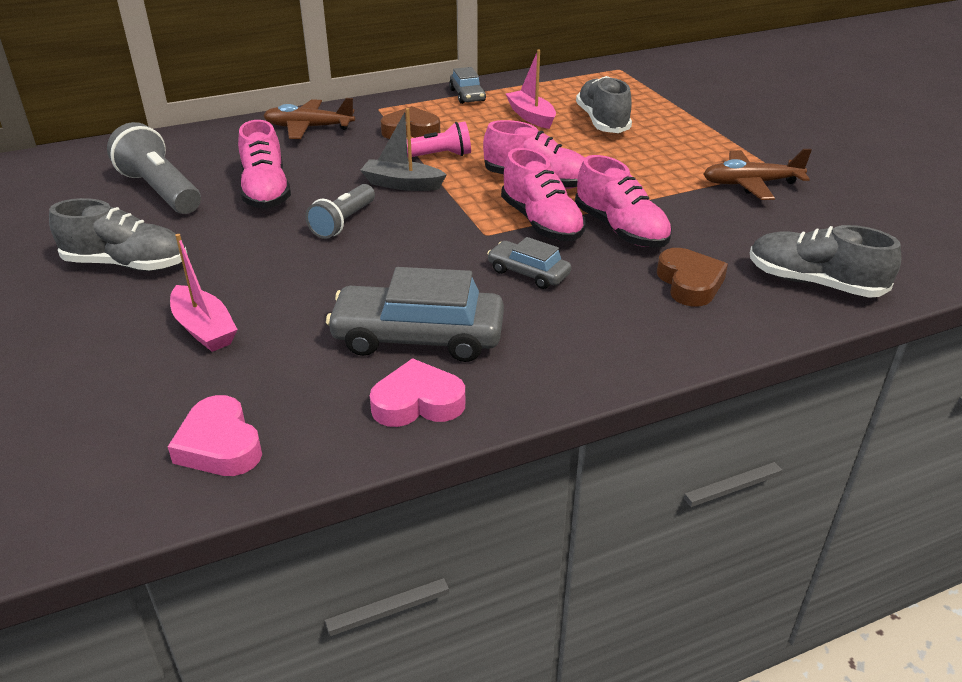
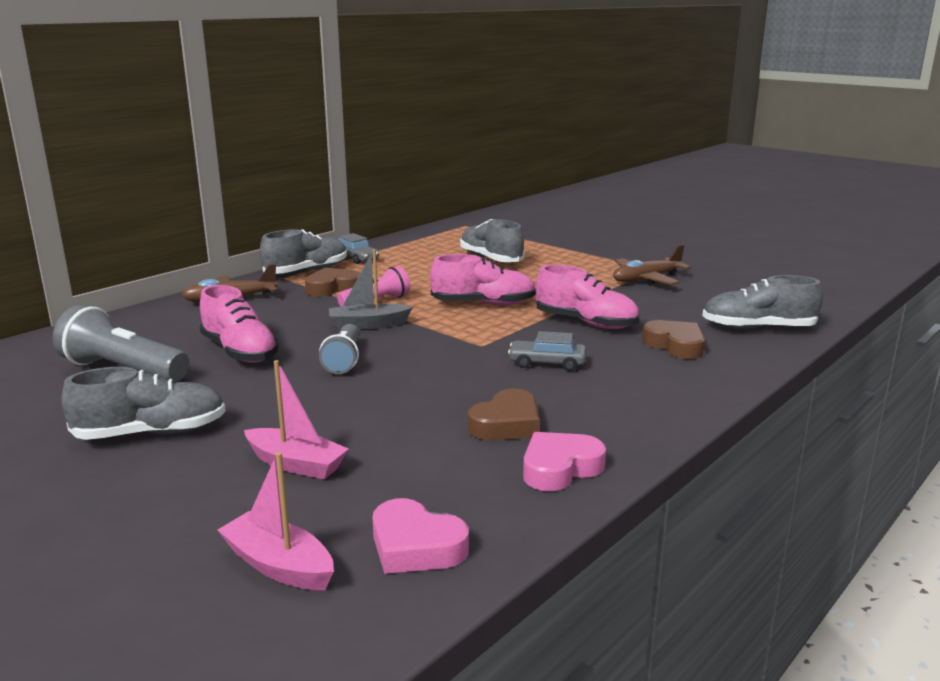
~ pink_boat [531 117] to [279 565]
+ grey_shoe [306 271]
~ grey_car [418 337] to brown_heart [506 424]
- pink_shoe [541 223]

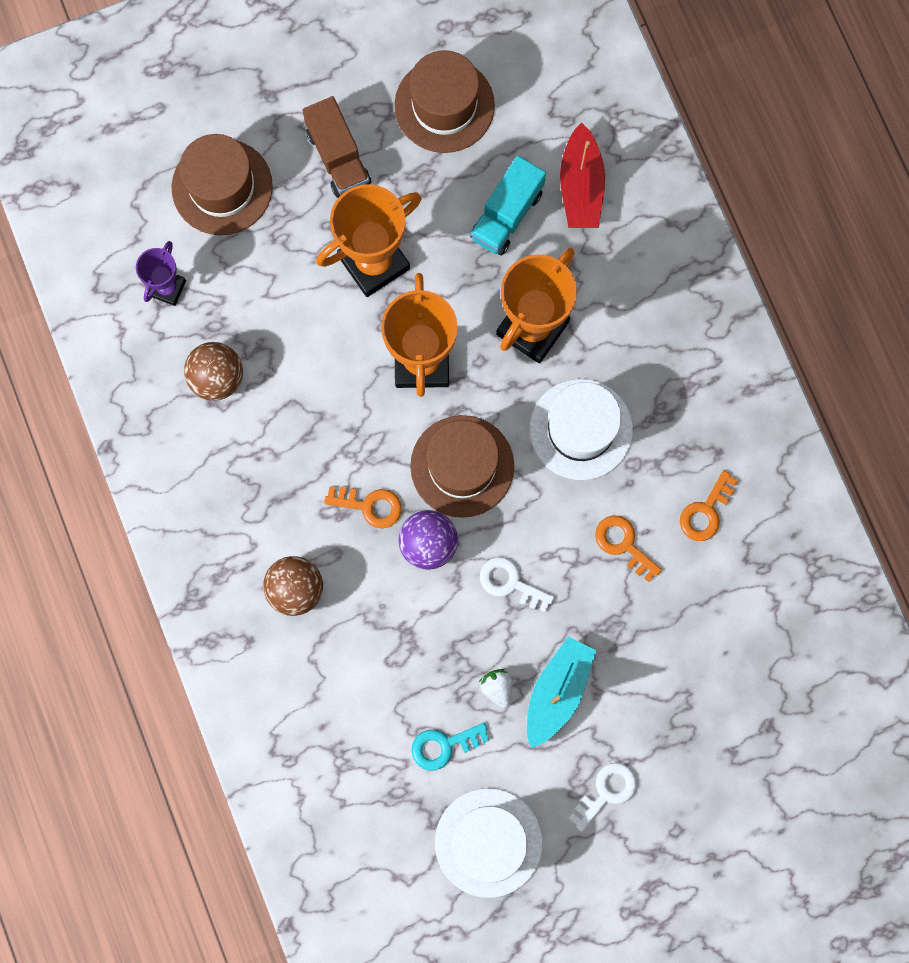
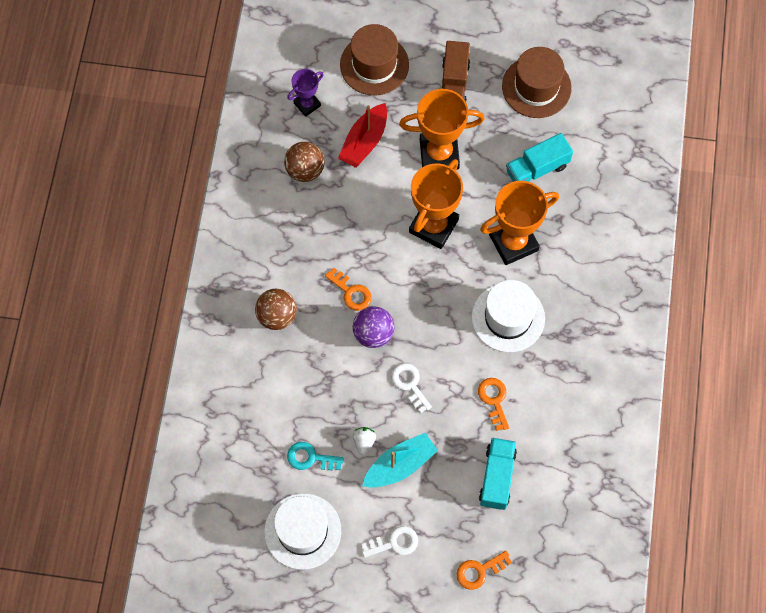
~ red_boat [581 186] to [364 142]
~ orange_key [706 511] to [479 571]
+ turquoise_truck [497 477]
- brown_hat [462 466]

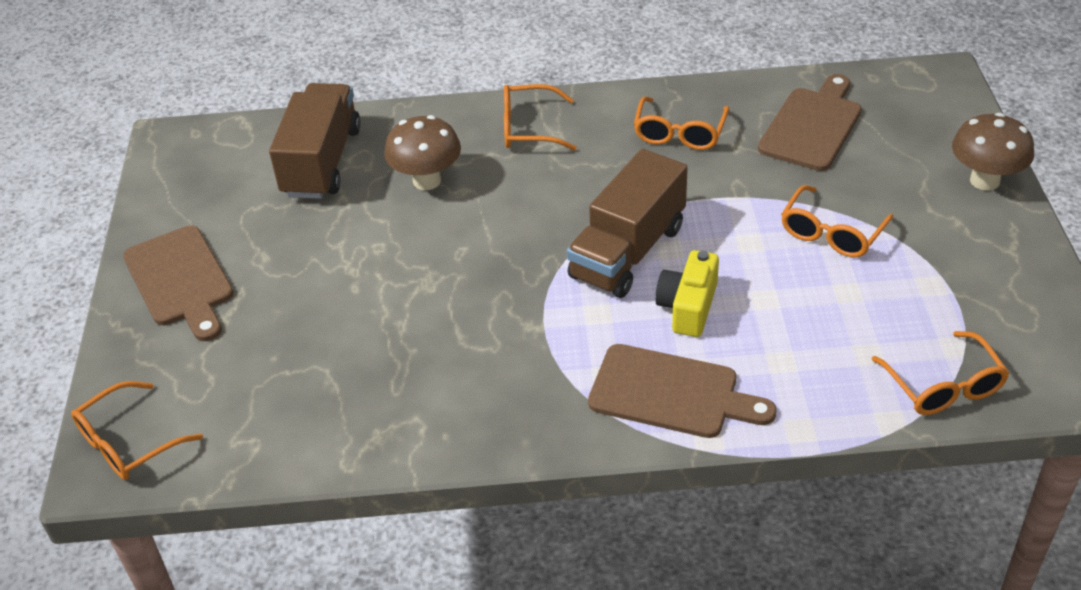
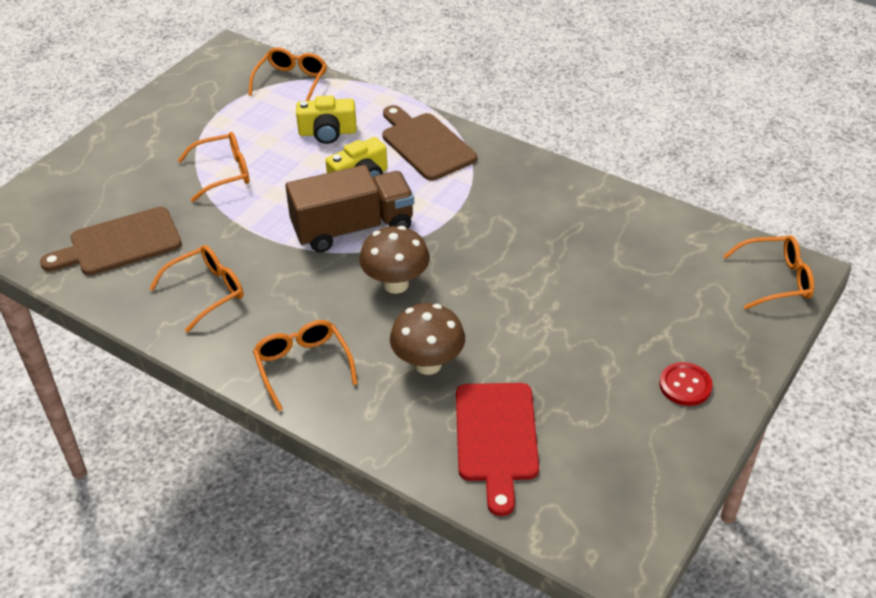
~ orange_glasses [528 128] = [302 366] 150 degrees counterclockwise
+ yellow_camera [327 132]
~ brown_mushroom [984 181] to [395 284]
~ brown_truck [322 162] to red_cutting_board [496 437]
~ brown_cutting_board [180 280] to red_button [685 385]

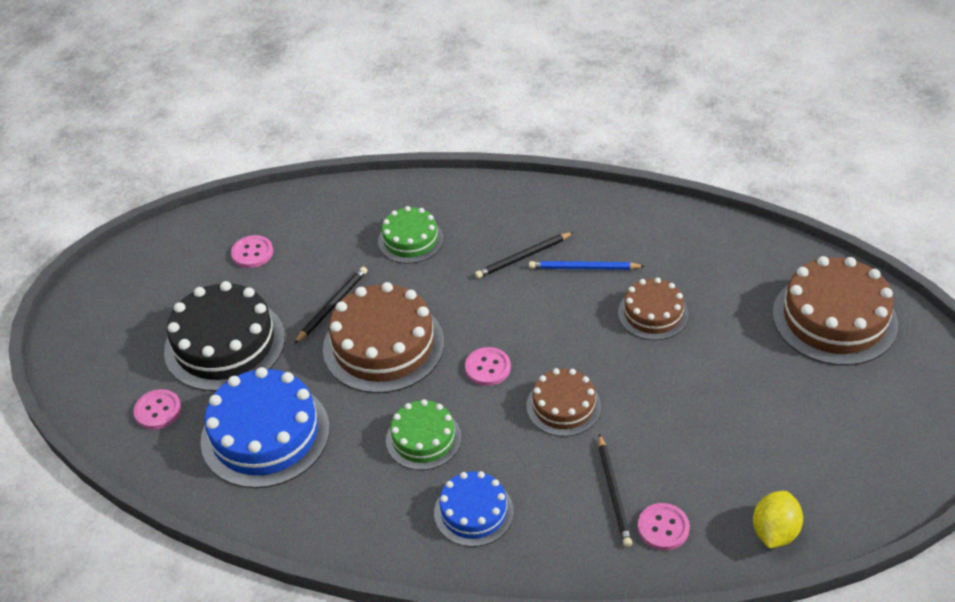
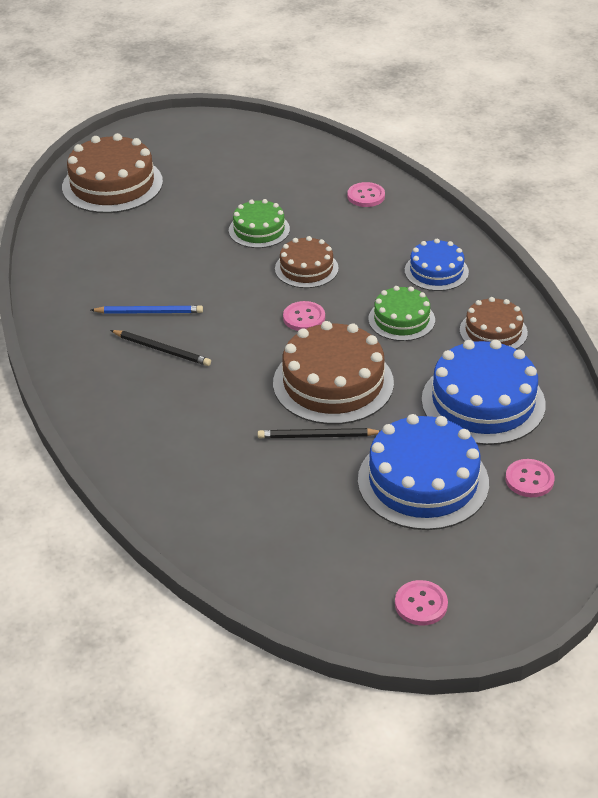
~ blue_pencil [583 268] = [149 312] 60 degrees counterclockwise
~ green_cake [410 240] to [259 230]
~ black_cake [224 344] to blue_cake [423 481]
~ pink_button [252 253] to [421 604]
~ brown_cake [653 313] to [493 331]
- black_pencil [614 492]
- yellow_lemon [774 532]

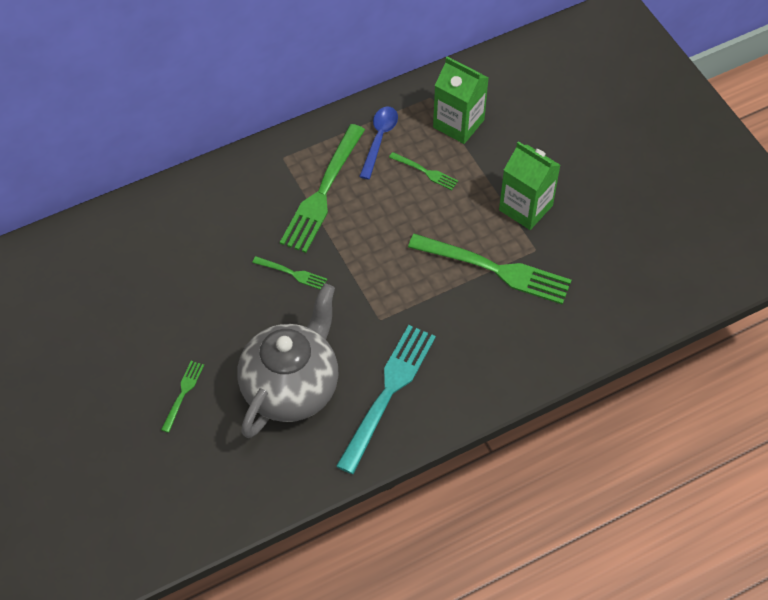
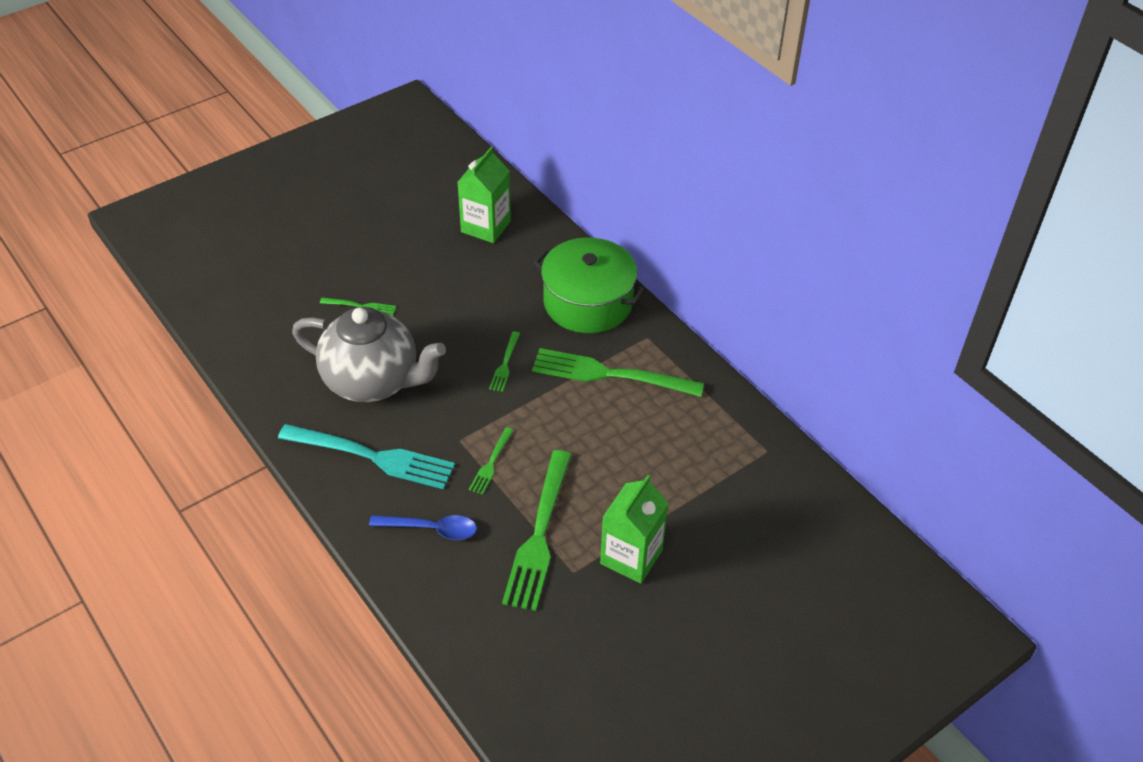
~ blue_spoon [379 139] to [431 529]
~ green_carton [458 123] to [486 226]
~ green_fork [425 172] to [491 463]
+ green_pot [588 302]

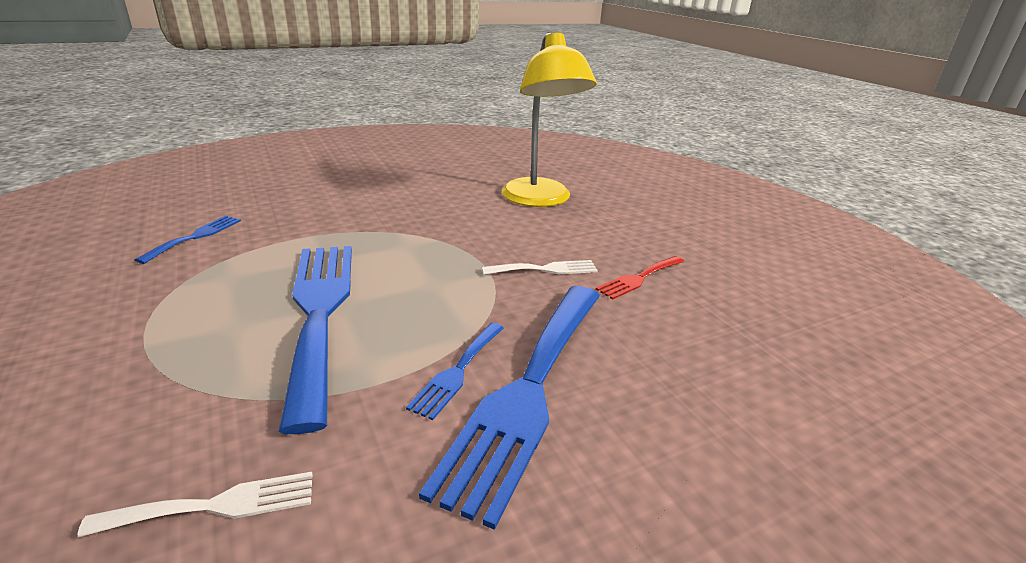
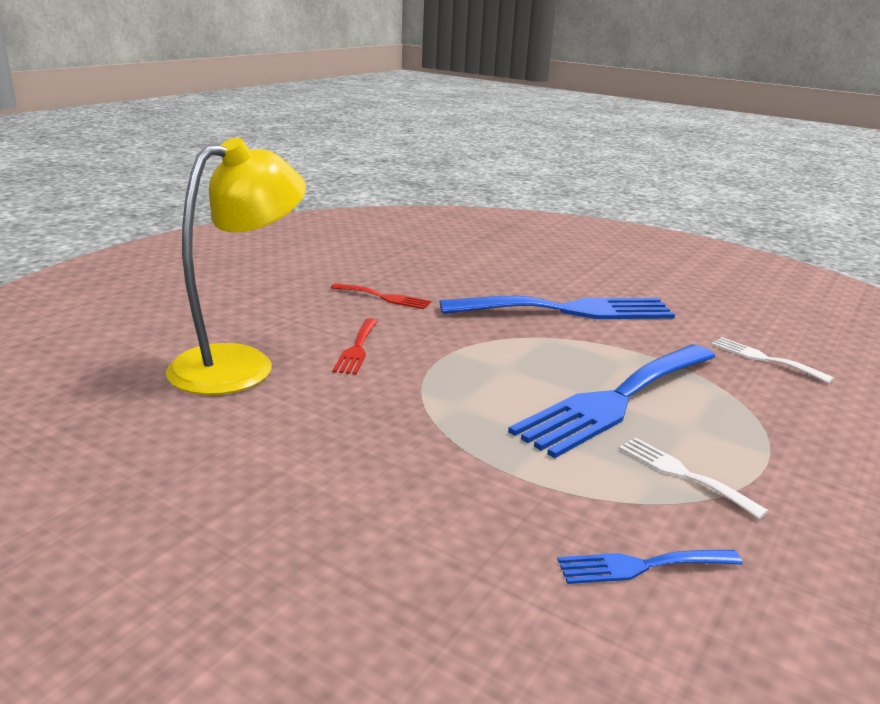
+ red_fork [357 349]
~ white_fork [545 269] to [683 474]
- blue_fork [457 371]

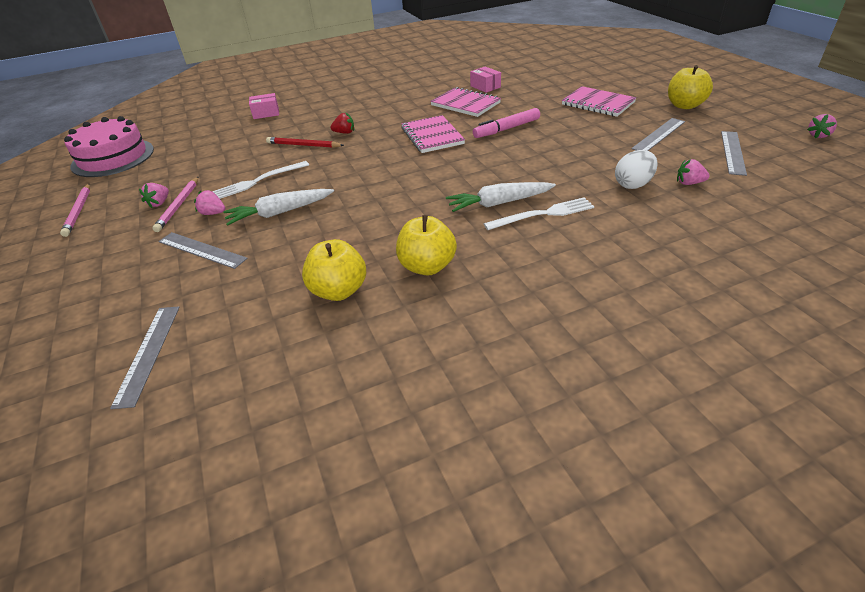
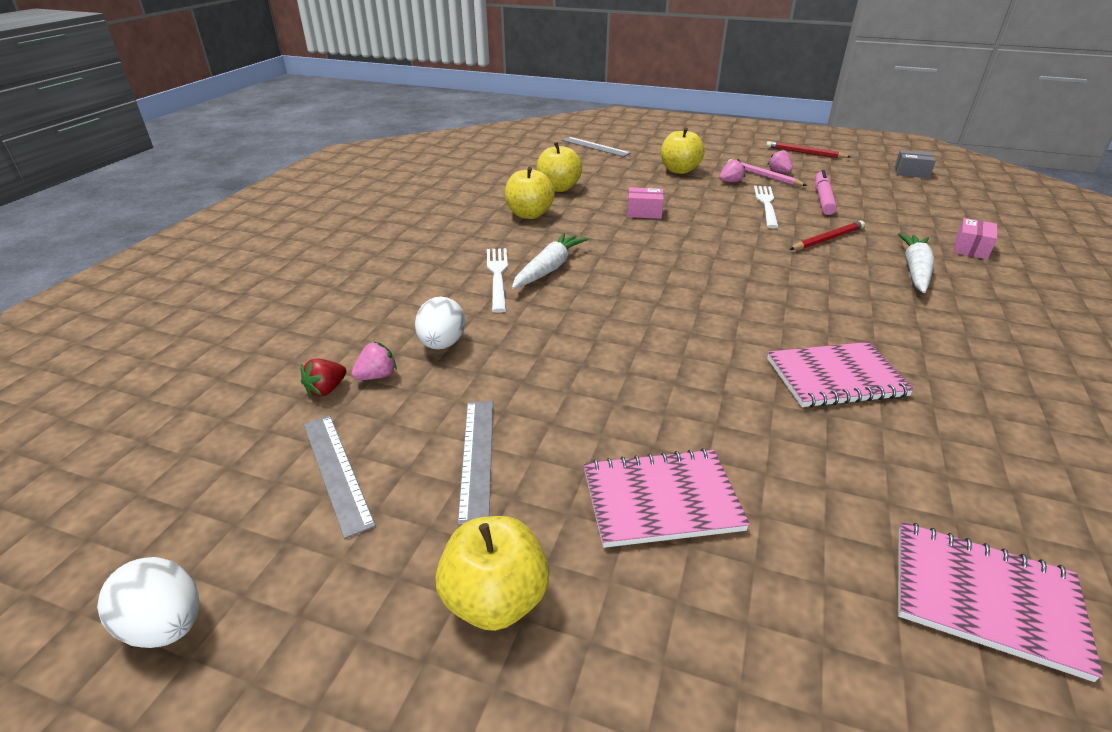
~ pink_strawberry [818 135] to white_egg [166 625]
~ red_strawberry [344 133] to [326 389]
~ white_fork [543 214] = [497 276] 150 degrees clockwise
~ pink_box [485 86] to [644 212]
~ grey_ruler [201 250] to yellow_apple [679 170]
~ pink_pencil [79 211] to red_pencil [804 153]
~ pink_marker [506 129] to [823 199]
~ pink_cake [113 157] to grey_box [911 172]
~ white_carrot [280 212] to [915 270]
~ pink_notebook [432 136] to [985 598]

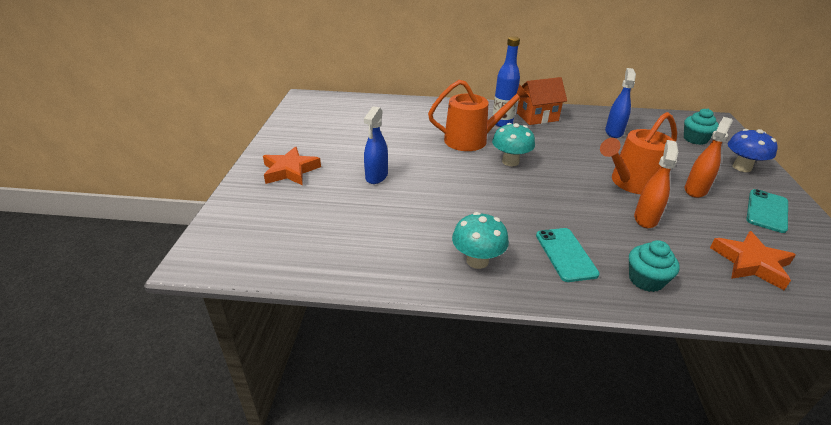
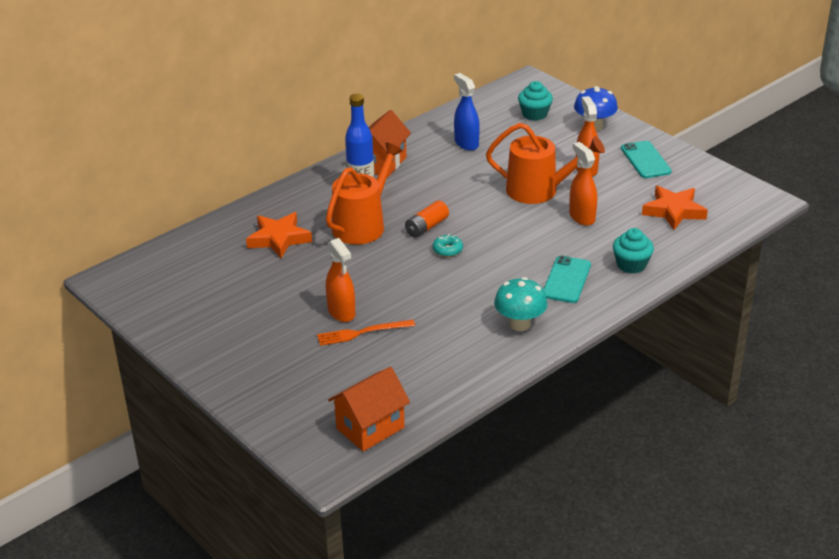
~ orange_star [290 171] to [279 239]
+ orange_fork [362 333]
~ blue_spray_bottle [376 176] to orange_spray_bottle [341 312]
+ orange_house [370 428]
~ turquoise_mushroom [510 161] to orange_battery [426 227]
+ turquoise_donut [447 250]
~ orange_watering_can [631 183] = [538 190] 90 degrees counterclockwise
~ turquoise_phone [566 254] = [566 280] 75 degrees clockwise

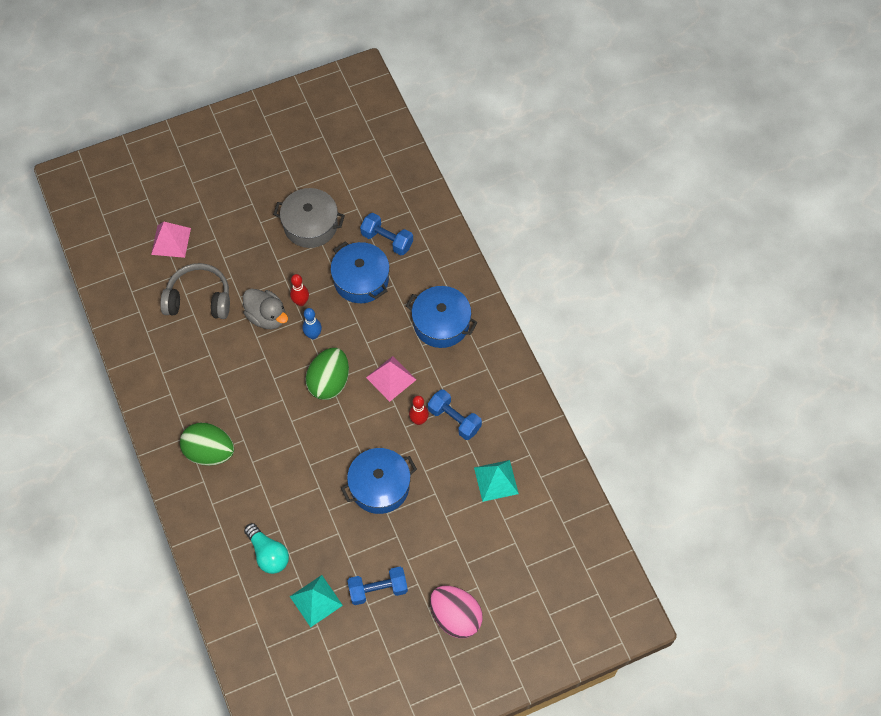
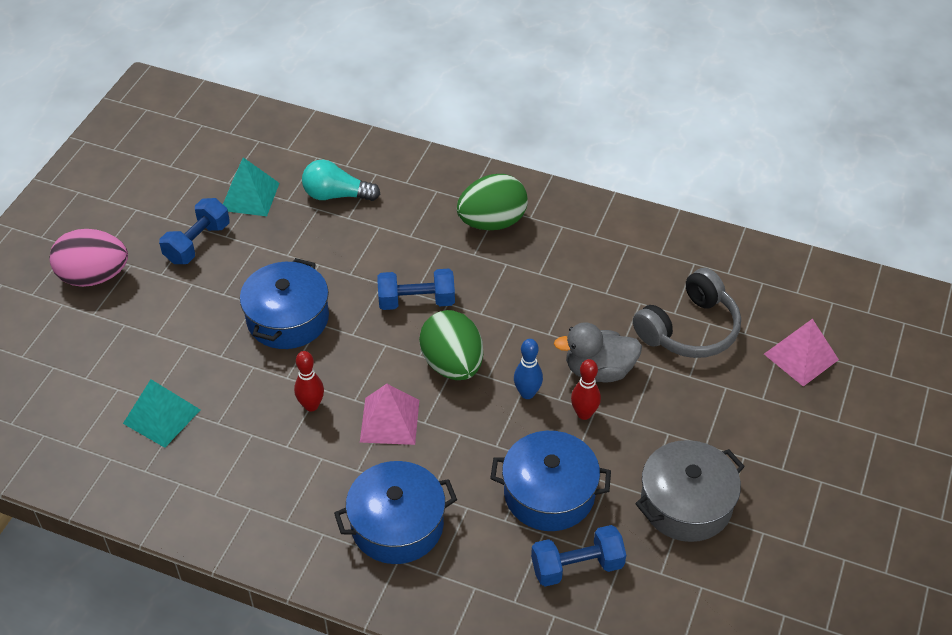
~ blue_dumbbell [454 419] to [416 301]

